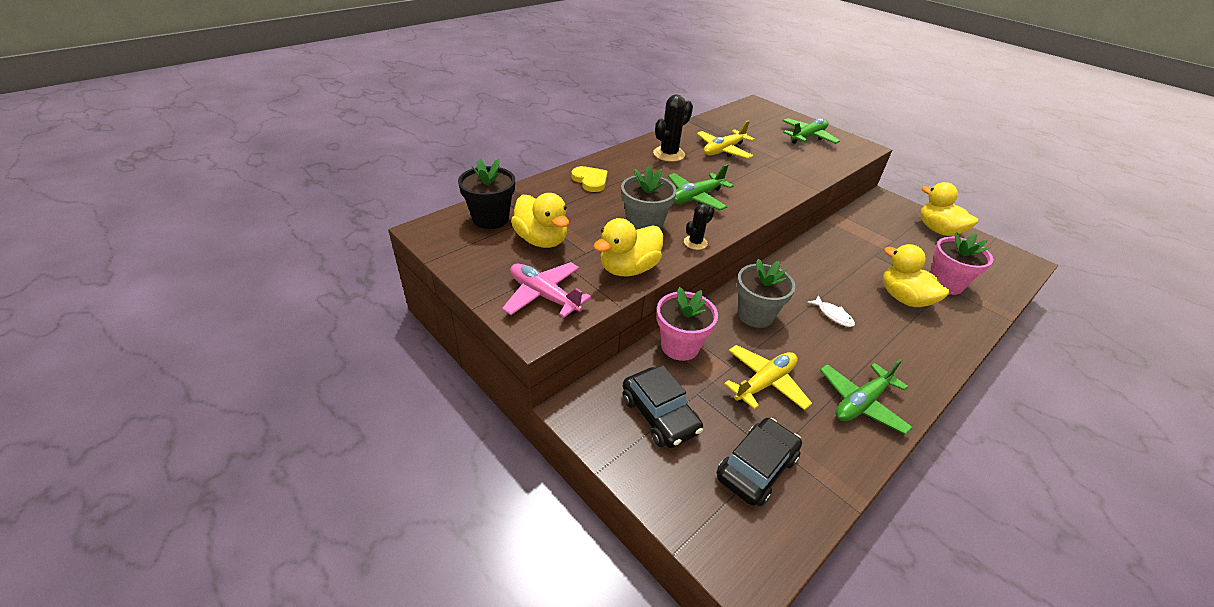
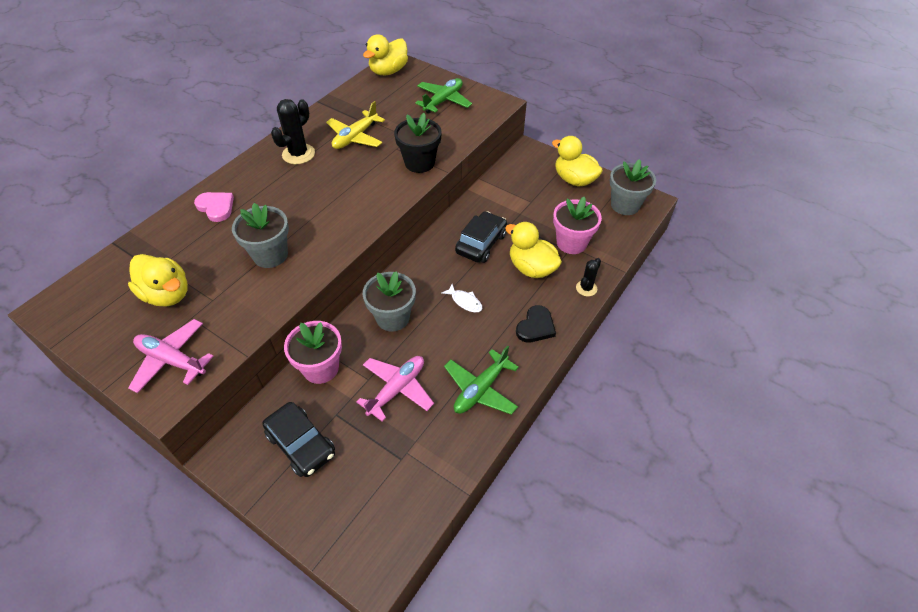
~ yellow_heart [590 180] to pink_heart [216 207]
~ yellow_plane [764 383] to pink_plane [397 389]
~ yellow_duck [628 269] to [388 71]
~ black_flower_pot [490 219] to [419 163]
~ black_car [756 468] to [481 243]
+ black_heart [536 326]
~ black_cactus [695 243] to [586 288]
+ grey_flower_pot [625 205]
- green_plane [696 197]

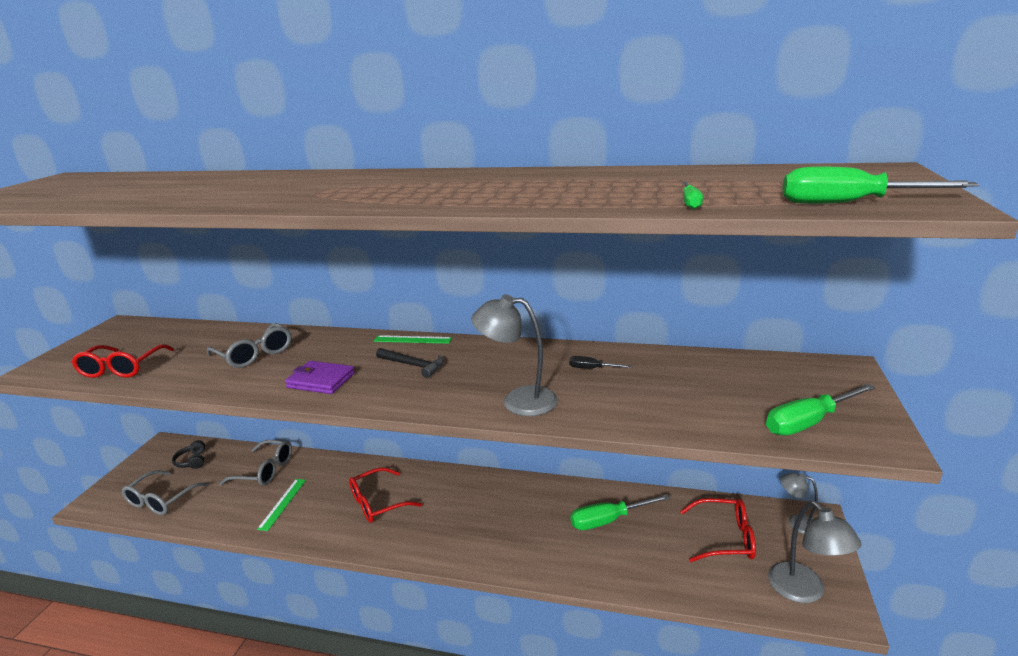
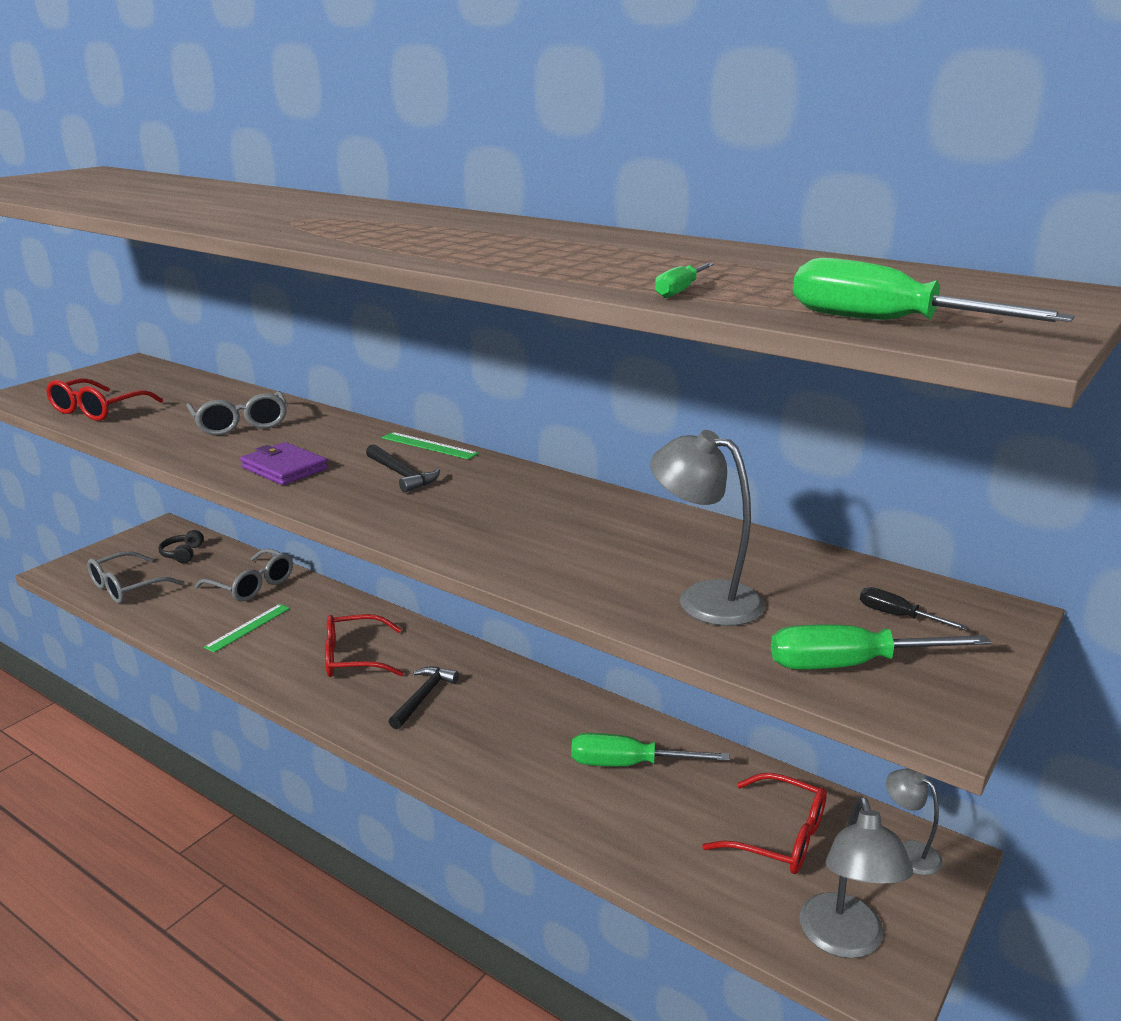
+ black_hammer [423 697]
~ grey_lamp [518 400] to [704 598]
~ black_screwdriver [591 369] to [897 616]

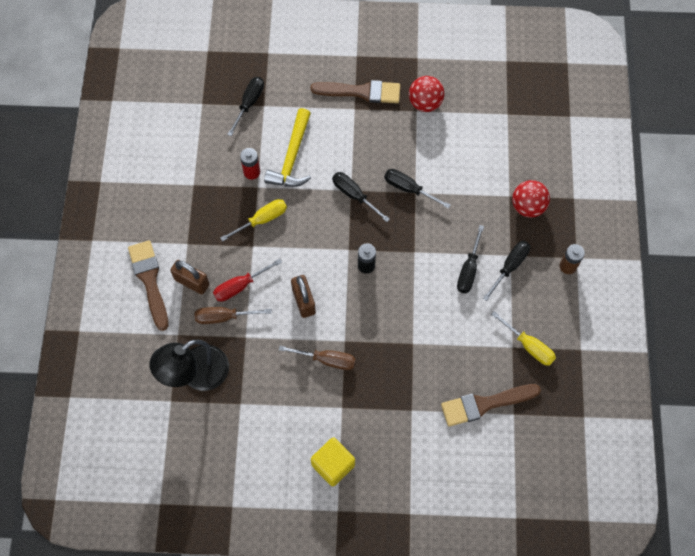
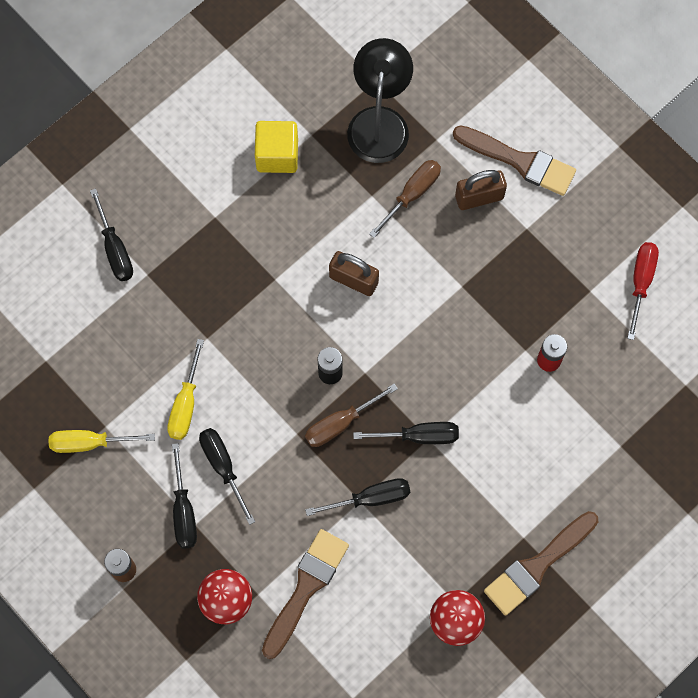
~ black_screwdriver [249 103] to [115 249]
~ yellow_screwdriver [262 220] to [185 403]
~ yellow_cube [333 465] to [277 155]
~ brown_brush [485 404] to [306 588]
~ brown_screwdriver [326 360] to [341 423]
~ red_screwdriver [240 286] to [641 283]
- yellow_hammer [292 157]

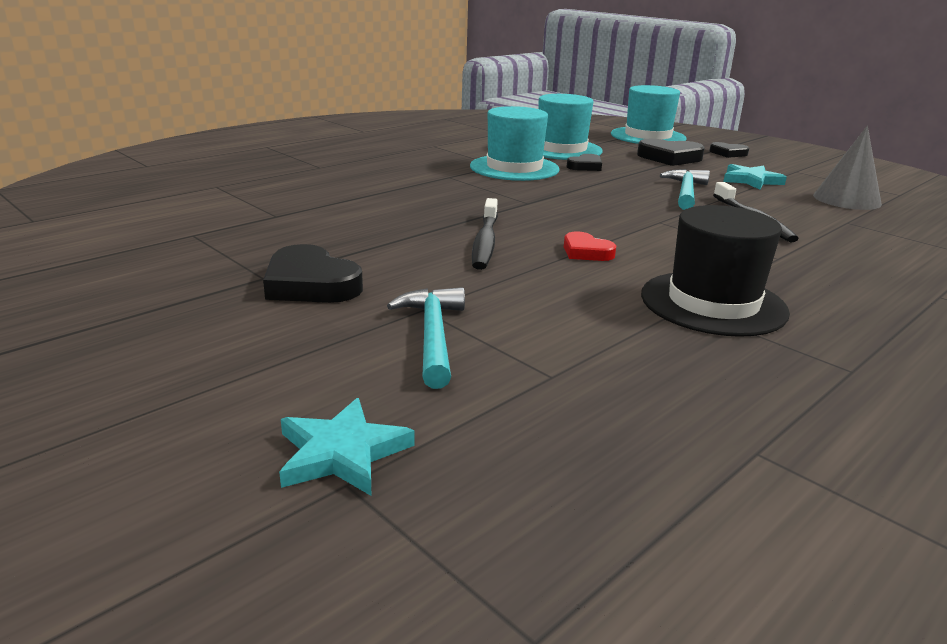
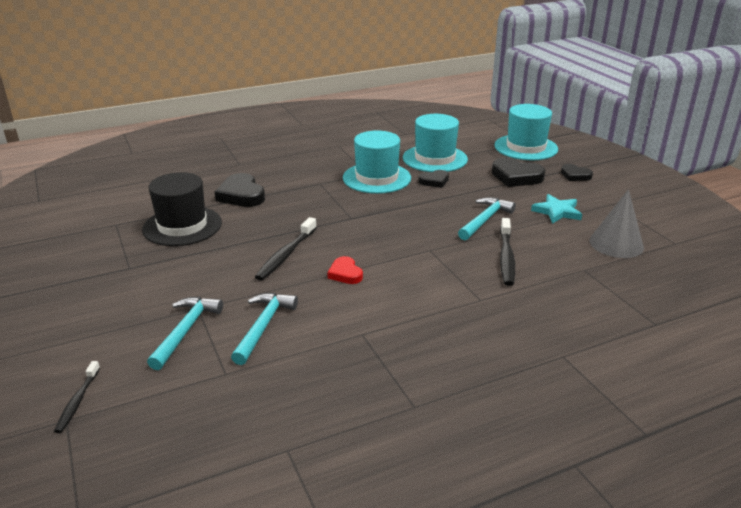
~ turquoise_star [342 453] to black_toothbrush [78 401]
~ black_hat [713 303] to [182 226]
~ black_heart [310 284] to [241 195]
+ turquoise_hammer [263 326]

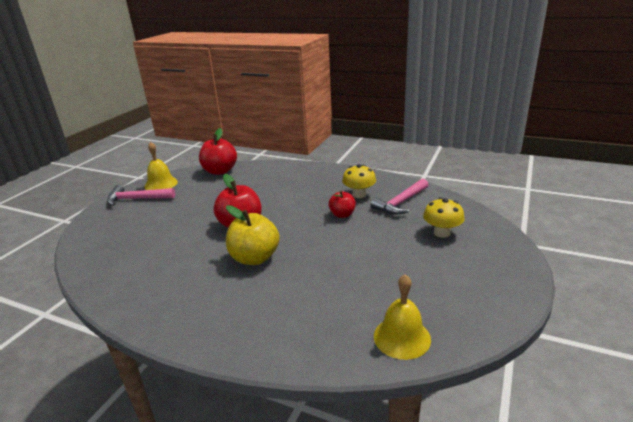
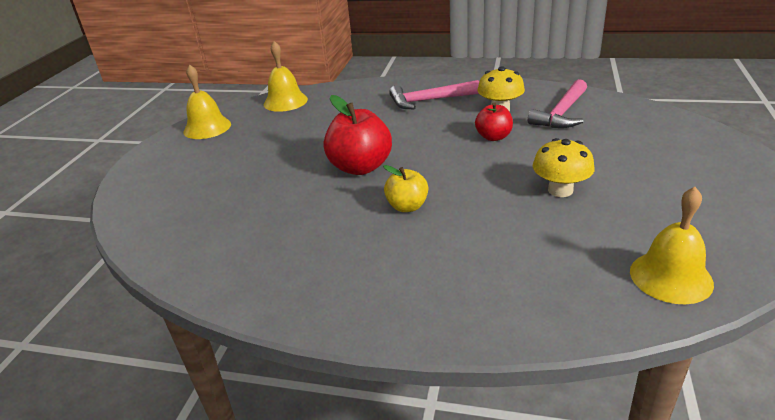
~ red_apple [220 171] to yellow_bell [285 101]
~ yellow_apple [254 258] = [407 206] x0.59
~ pink_hammer [137 199] to [429 100]
~ yellow_mushroom [442 232] to [560 190]

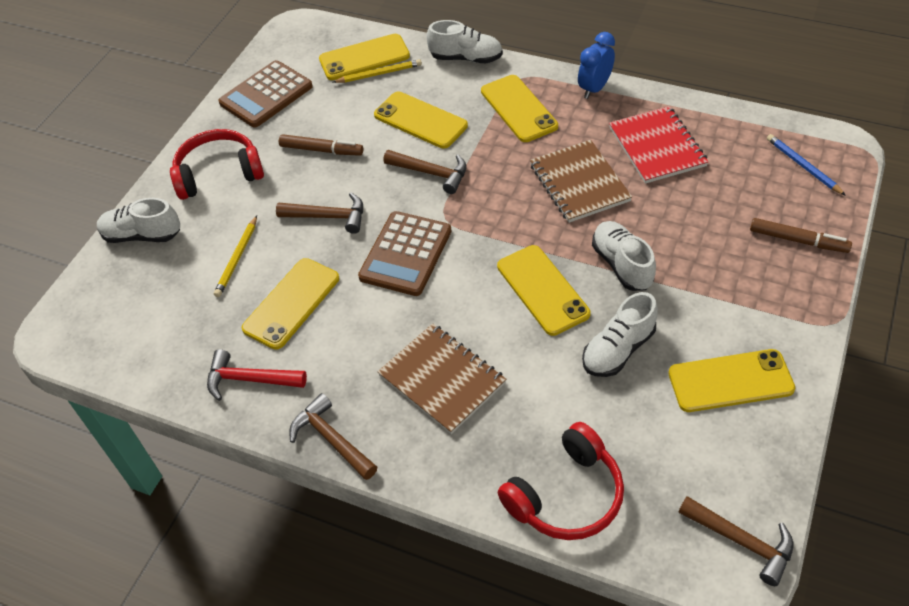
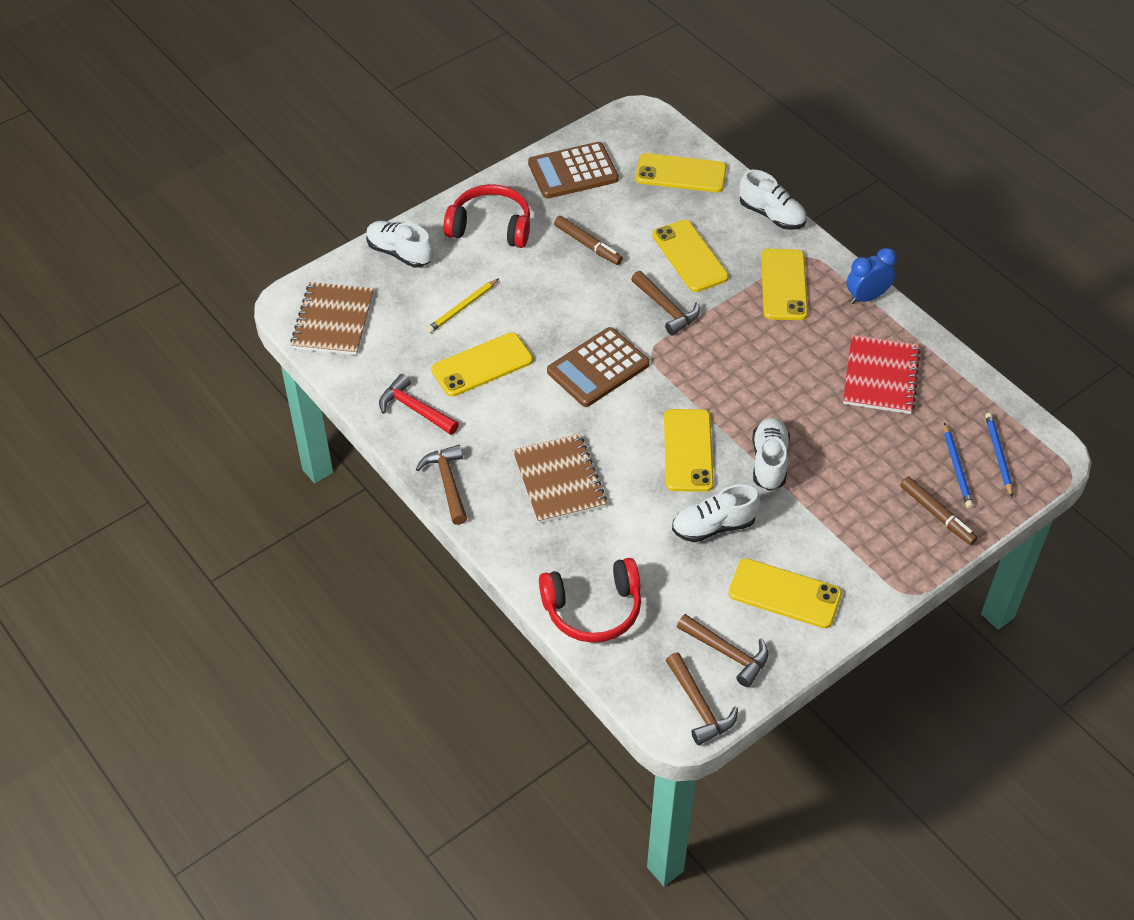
~ brown_notebook [579 183] to [333 321]
~ brown_hammer [329 217] to [727 653]
+ blue_pencil [956 468]
- yellow_pencil [379 74]

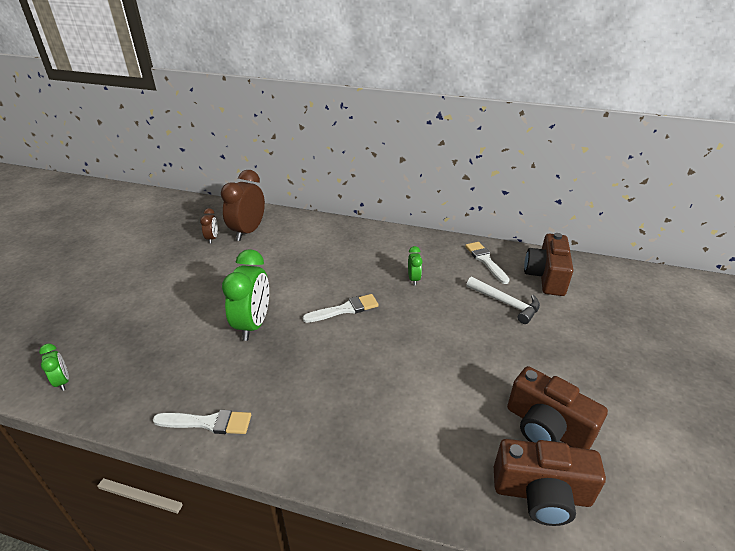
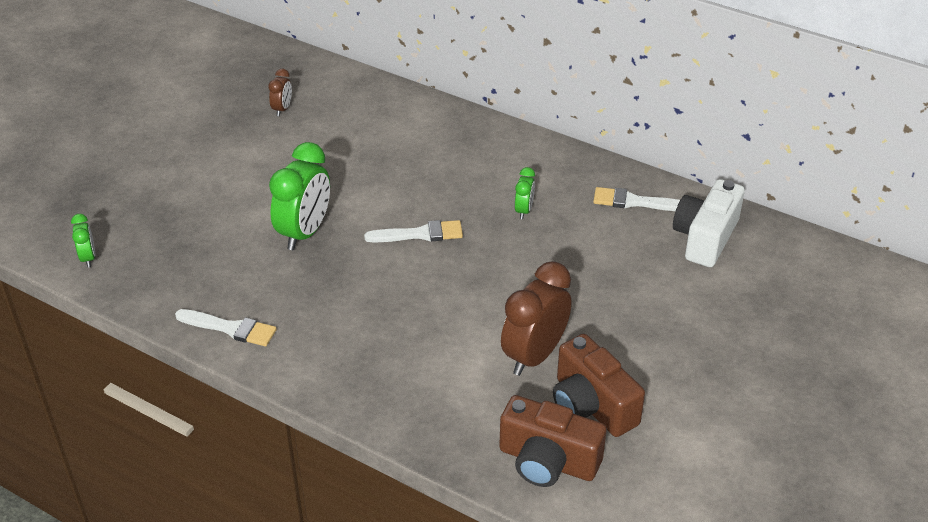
~ brown_clock [248 231] to [534 356]
~ white_brush [485 261] = [634 202] 75 degrees counterclockwise
~ brown_camera [546 276] to white_camera [705 238]
- white_hammer [506 303]

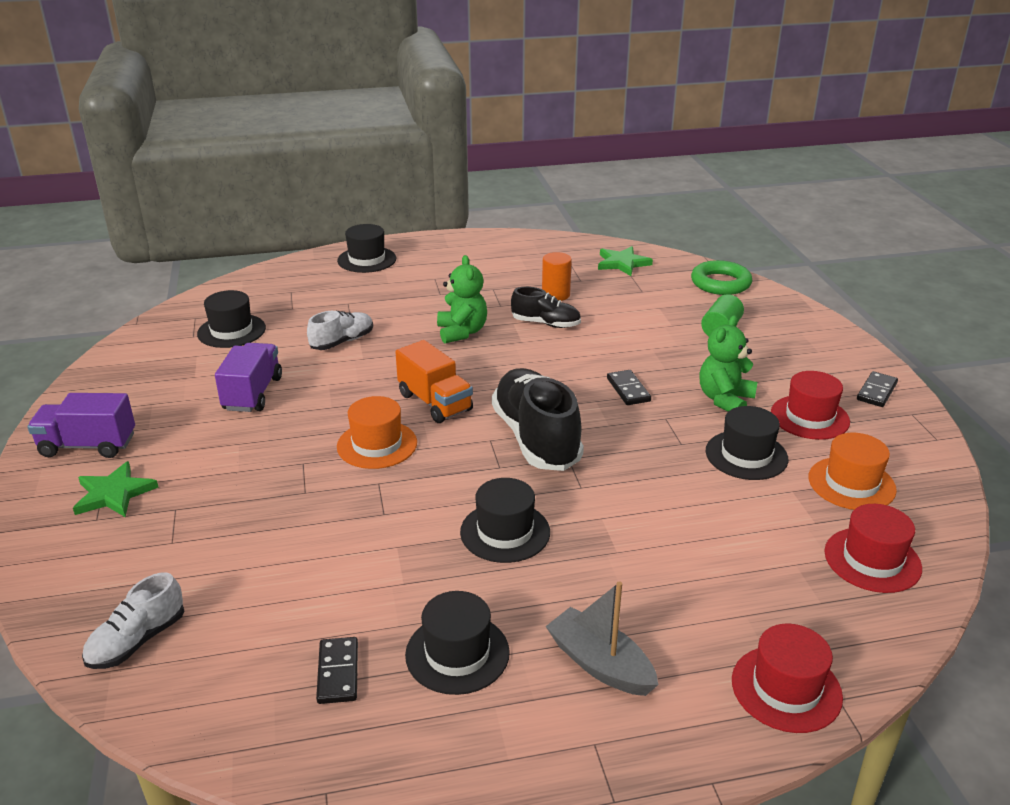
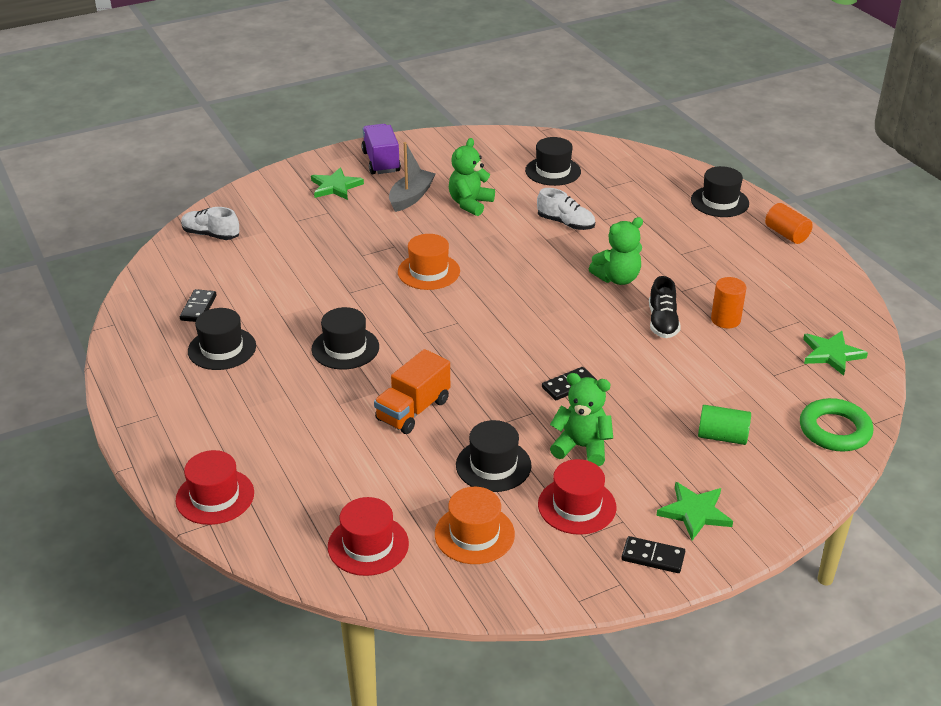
~ black_domino [338 672] = [198 308] 60 degrees counterclockwise
~ orange_truck [435 402] to [413 410]
~ grey_boat [600 664] to [411 197]
~ purple_truck [252 394] to green_teddy_bear [470 204]
+ green_star [694 512]
+ orange_cylinder [786 234]
- black_shoe [536 438]

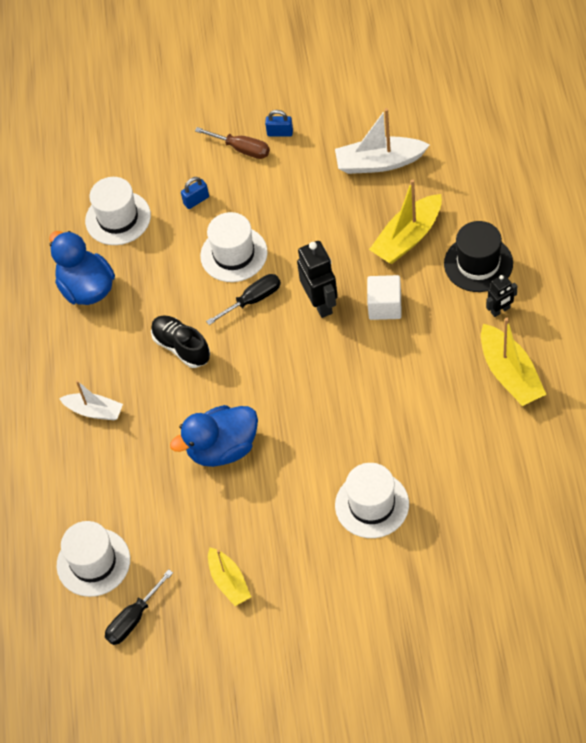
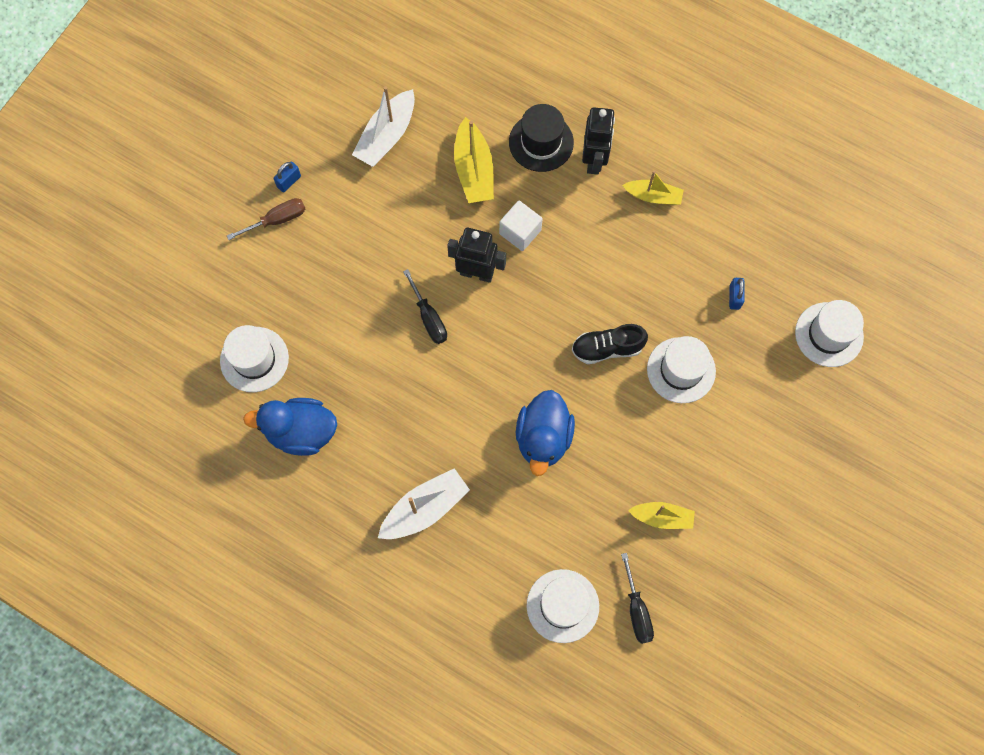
~ white_boat [94 411] = [425 508] x1.54
~ black_screwdriver [253 300] = [429 318] 150 degrees clockwise
~ black_shoe [181 347] to [607 348]
~ black_robot [500 310] = [594 160] x1.73
~ yellow_boat [510 374] = [653 196] x0.65
~ blue_padlock [196 200] to [734 297]
~ white_hat [234 254] to [829 334]

